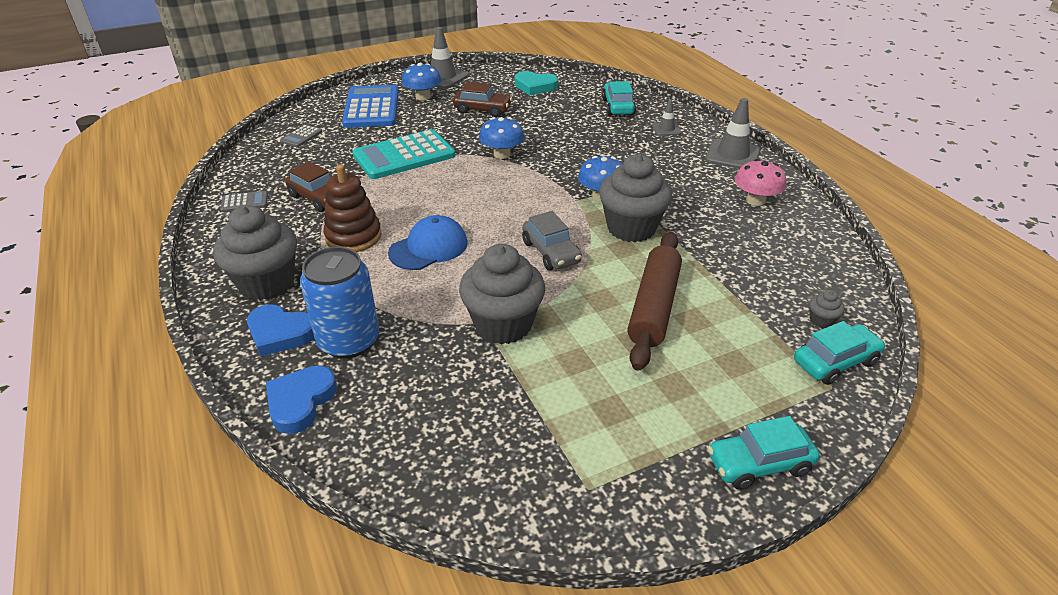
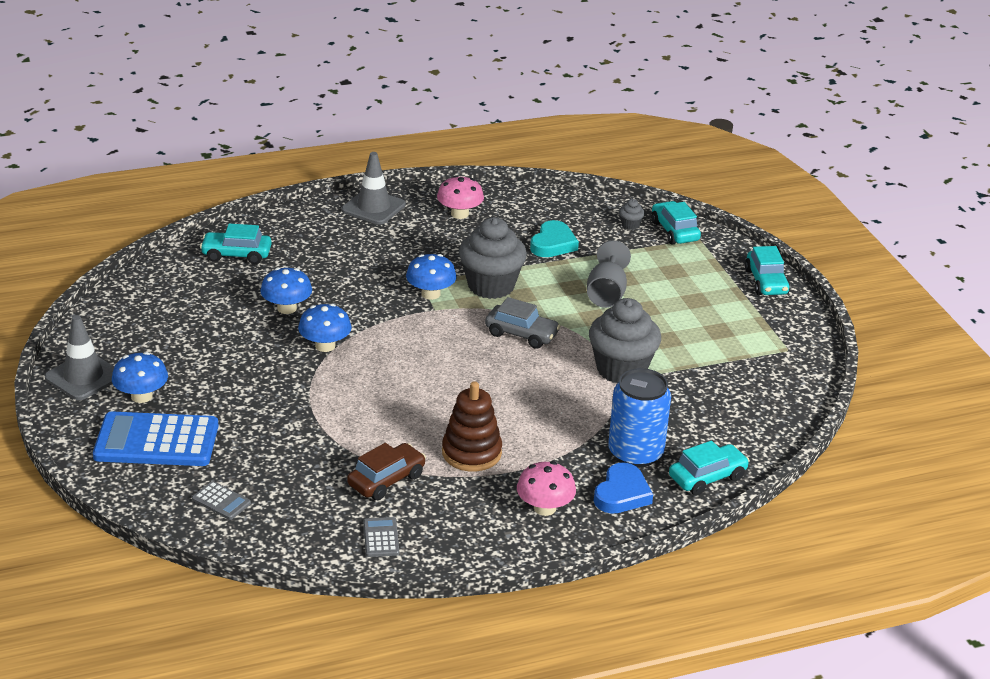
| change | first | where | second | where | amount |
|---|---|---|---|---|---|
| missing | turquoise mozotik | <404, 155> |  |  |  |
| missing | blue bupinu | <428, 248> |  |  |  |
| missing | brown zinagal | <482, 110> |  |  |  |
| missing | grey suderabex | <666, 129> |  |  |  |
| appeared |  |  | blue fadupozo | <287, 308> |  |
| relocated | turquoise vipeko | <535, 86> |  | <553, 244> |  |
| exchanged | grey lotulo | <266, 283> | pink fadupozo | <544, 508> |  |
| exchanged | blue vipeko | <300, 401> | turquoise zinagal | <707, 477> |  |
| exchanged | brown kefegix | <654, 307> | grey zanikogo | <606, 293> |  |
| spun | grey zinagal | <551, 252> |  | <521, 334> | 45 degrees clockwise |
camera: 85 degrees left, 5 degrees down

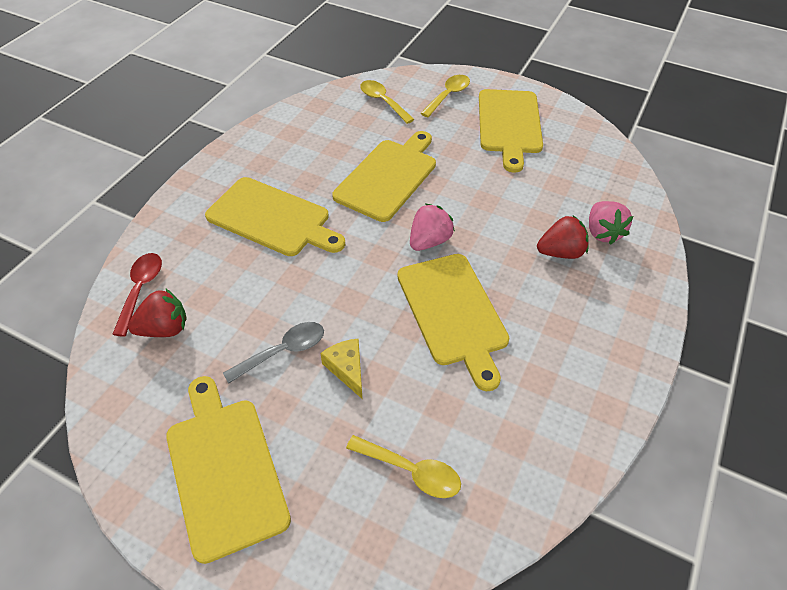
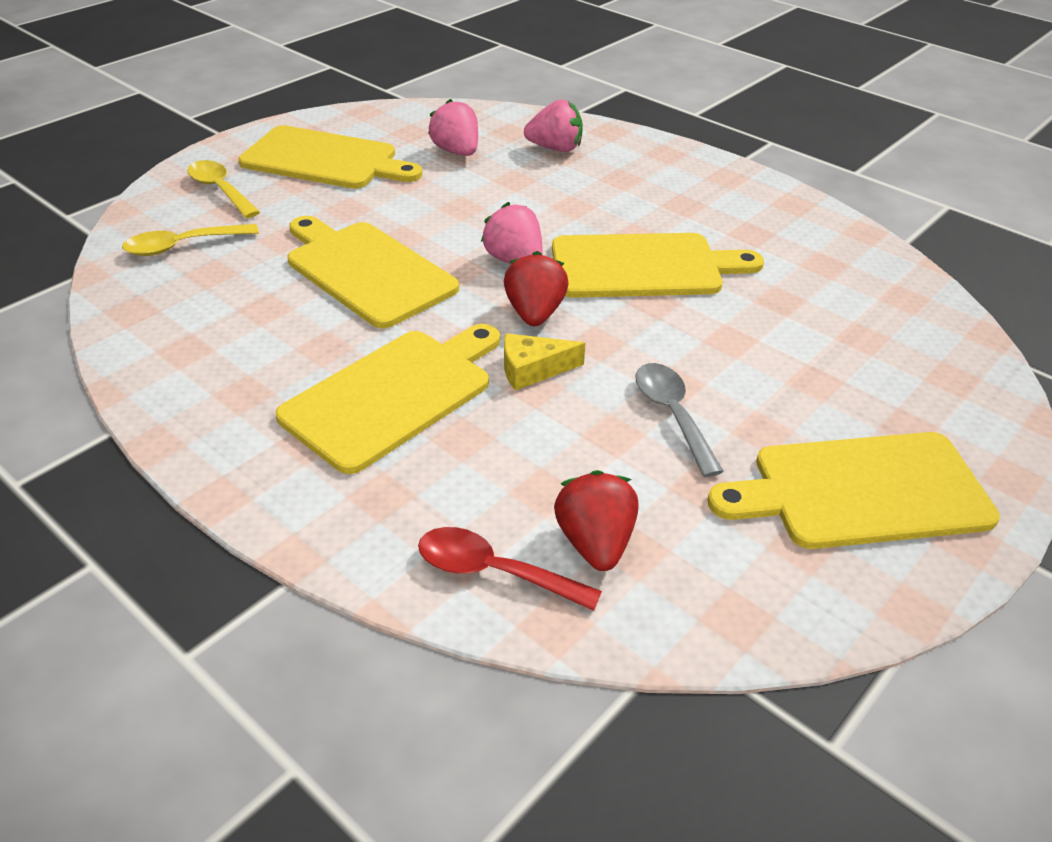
| change | first | where | second | where | amount |
|---|---|---|---|---|---|
| missing | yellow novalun | <411, 471> |  |  |  |
| appeared |  |  | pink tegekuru | <456, 152> |  |
| relocated | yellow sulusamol | <347, 369> |  | <532, 370> |  |
| relocated | red tegekuru | <560, 252> |  | <535, 313> |  |
camera: 75 degrees left, 10 degrees down

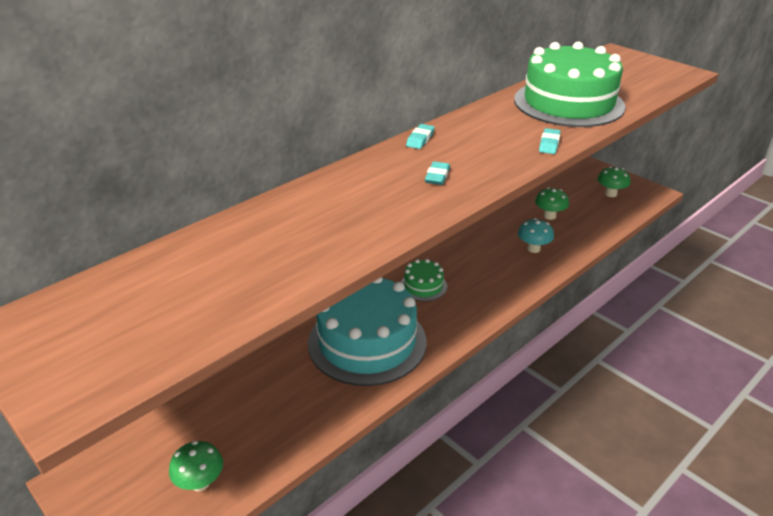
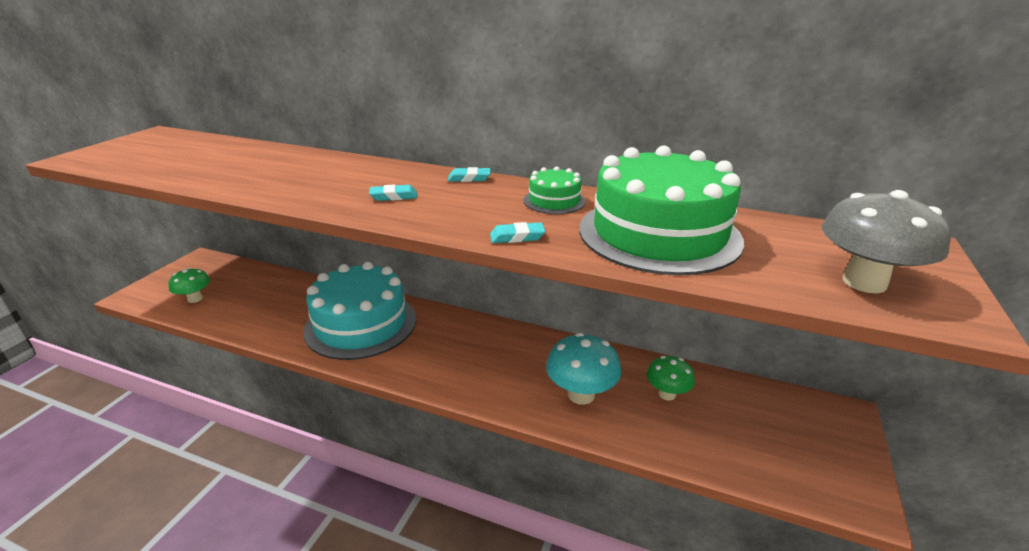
| change | first | where | second | where | amount |
|---|---|---|---|---|---|
| missing | green fadupozo | <610, 194> |  |  |  |
| appeared |  |  | grey fadupozo | <864, 282> |  |
| relocated | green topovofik | <423, 286> |  | <554, 201> |  |
| size | turquoise fadupozo | <533, 249> |  | <581, 394> | x1.57 |
camera: 65 degrees right, 5 degrees down

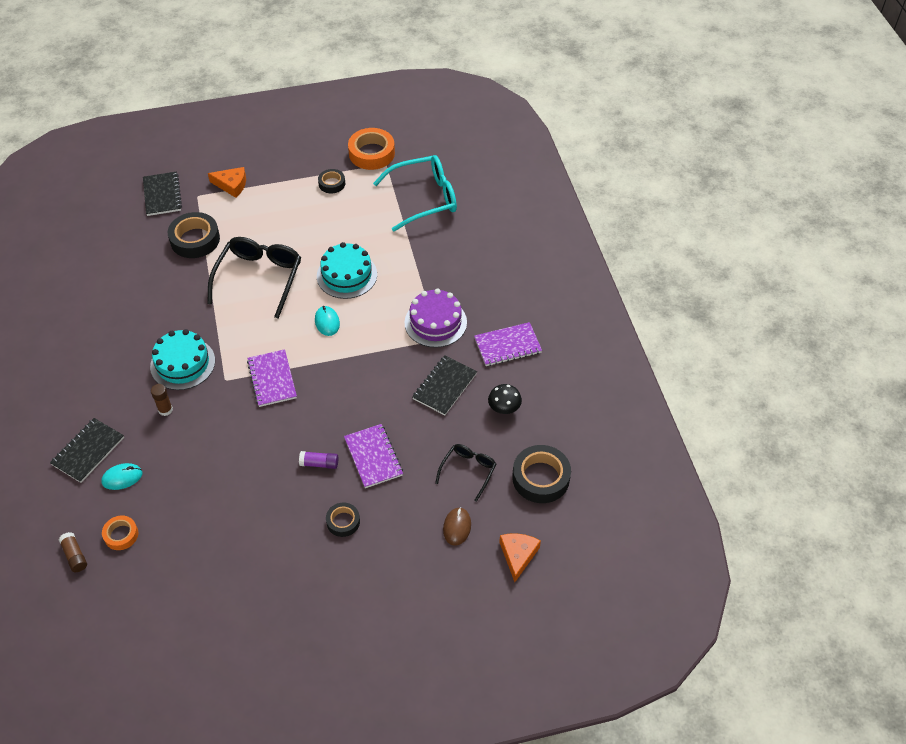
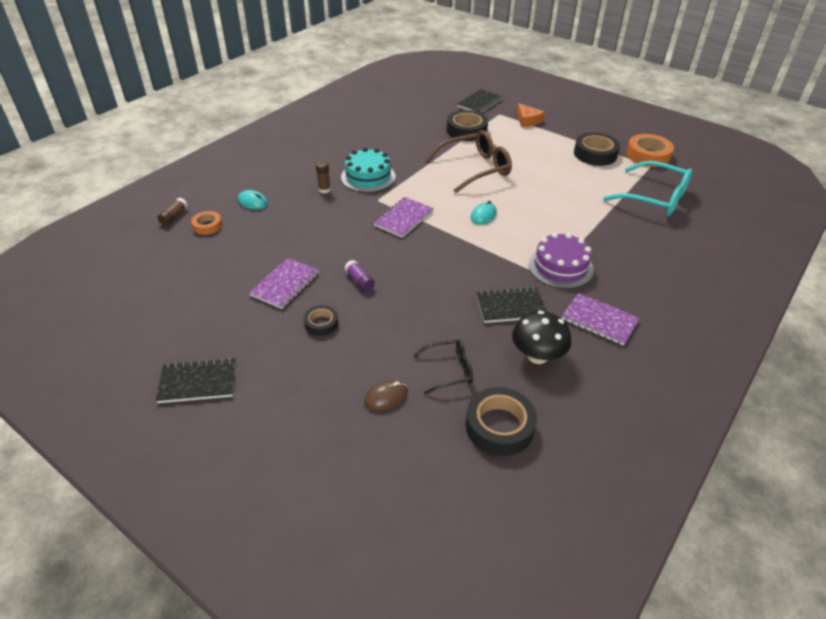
| change | first | where | second | where | amount |
|---|---|---|---|---|---|
| missing | turquoise topovofik | <347, 275> |  |  |  |
| missing | orange sulusamol | <518, 555> |  |  |  |
| relocated | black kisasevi | <88, 451> |  | <198, 382> |  |
| relocated | purple kisasevi | <373, 457> |  | <285, 284> |  |
| colour | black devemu | <259, 278> | brown devemu | <475, 168> |  |
| size | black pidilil | <332, 184> |  | <595, 154> | x1.76 |
| size | black fadupozo | <504, 408> |  | <537, 356> | x1.52 |
camera: 50 degrees right, 10 degrees down

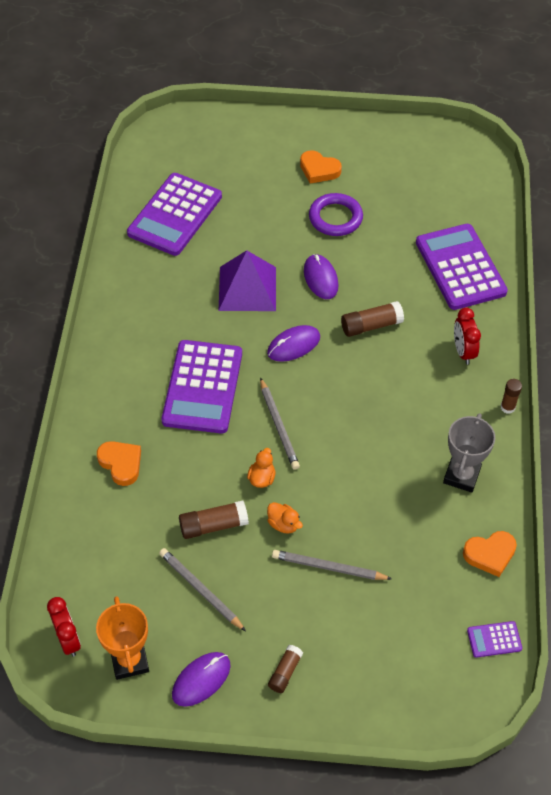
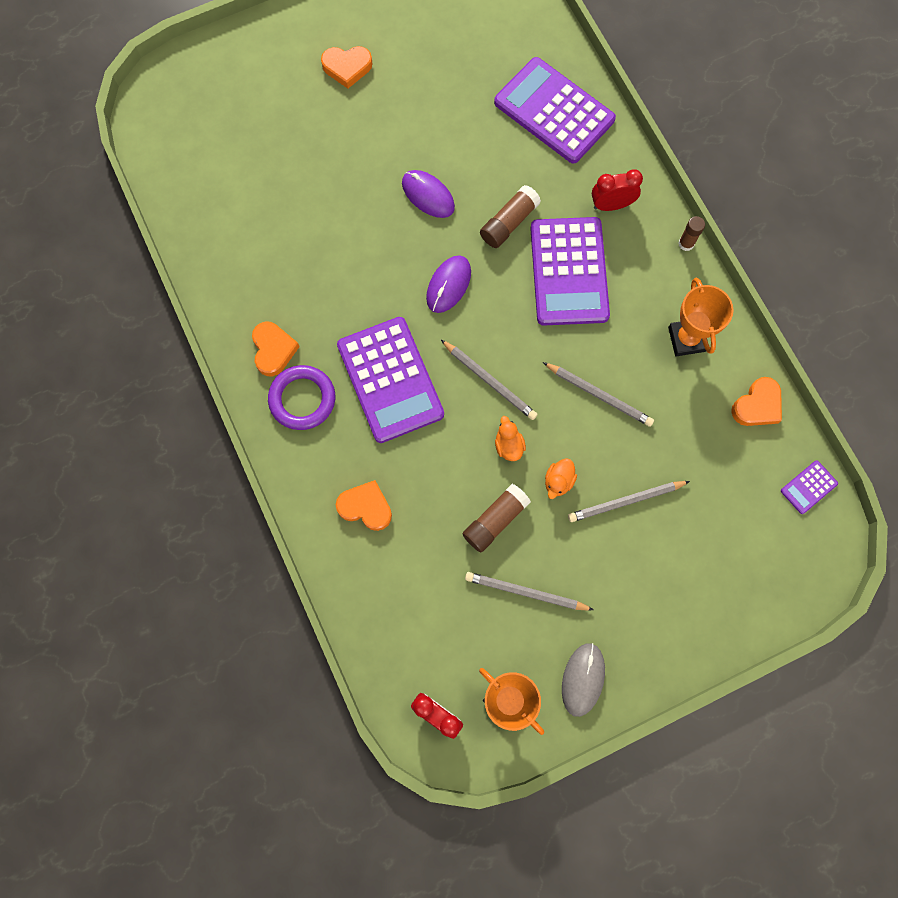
| change | first | where | second | where | amount |
|---|---|---|---|---|---|
| missing | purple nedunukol | <247, 288> |  |  |  |
| missing | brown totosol | <285, 672> |  |  |  |
| appeared |  |  | orange vipeko | <273, 350> |  |
| appeared |  |  | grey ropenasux | <599, 395> |  |
| relocated | purple mozotik | <175, 215> |  | <568, 272> |  |
| relocated | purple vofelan | <335, 218> |  | <302, 399> |  |
| colour | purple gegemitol | <201, 680> | grey gegemitol | <583, 679> |  |
| colour | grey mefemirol | <461, 476> | orange mefemirol | <687, 339> |  |
| spun | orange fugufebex | <283, 524> |  | <558, 481> | 105 degrees clockwise |
| spun | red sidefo | <463, 352> |  | <611, 205> | 120 degrees clockwise |
camera: 30 degrees left, 20 degrees up

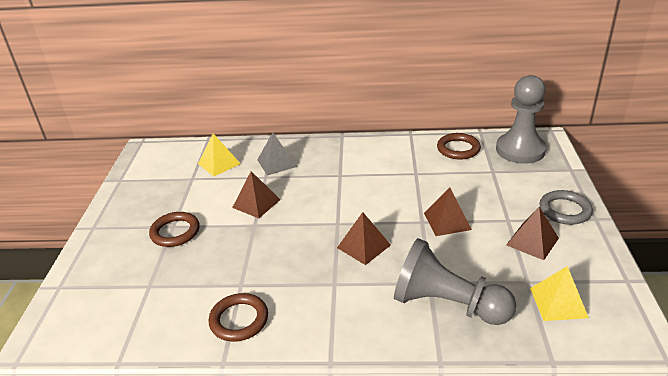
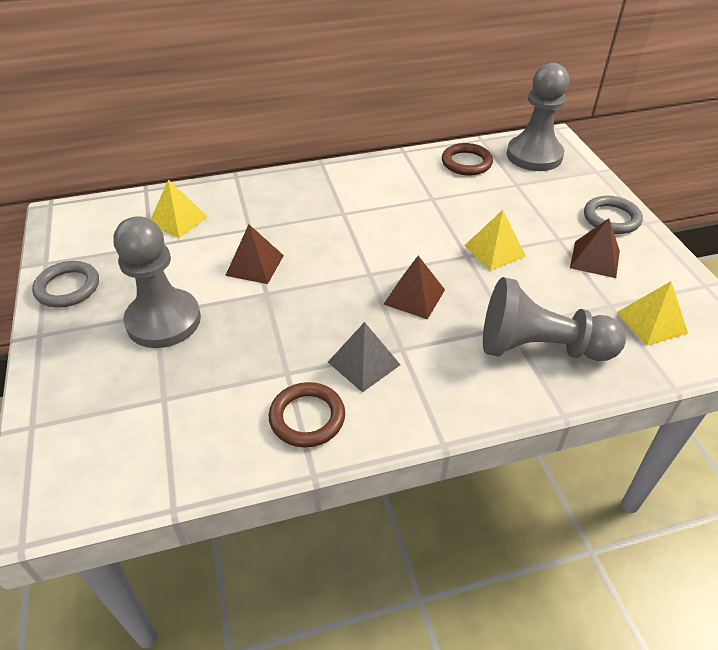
| change | first | where | second | where | amount |
|---|---|---|---|---|---|
| appeared |  |  | grey vofelan | <68, 287> |  |
| relocated | grey nedunukol | <277, 163> |  | <364, 363> |  |
| exchanged | brown vofelan | <175, 232> | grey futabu | <163, 321> |  |
| colour | brown nedunukol | <447, 221> | yellow nedunukol | <494, 251> |  |
camera: 20 degrees left, 10 degrees up

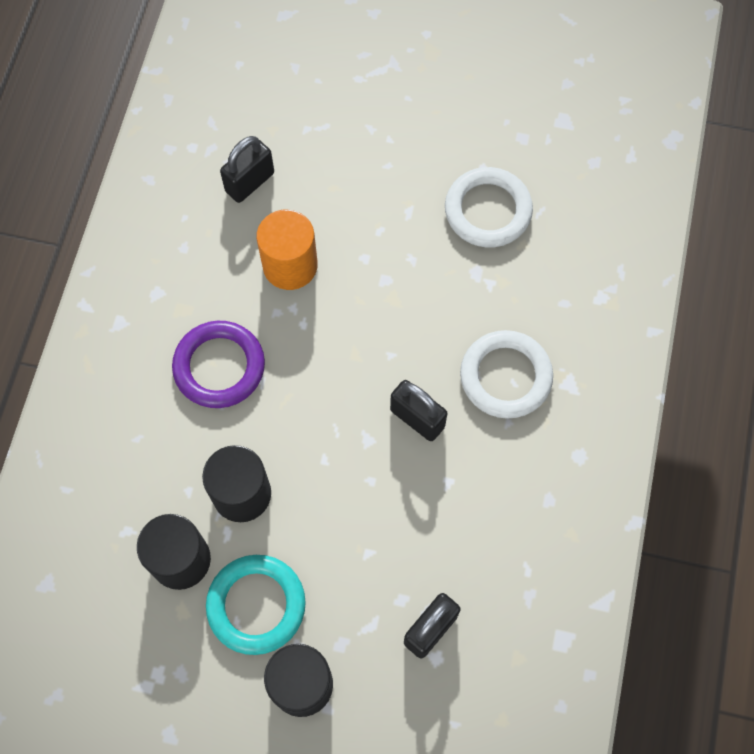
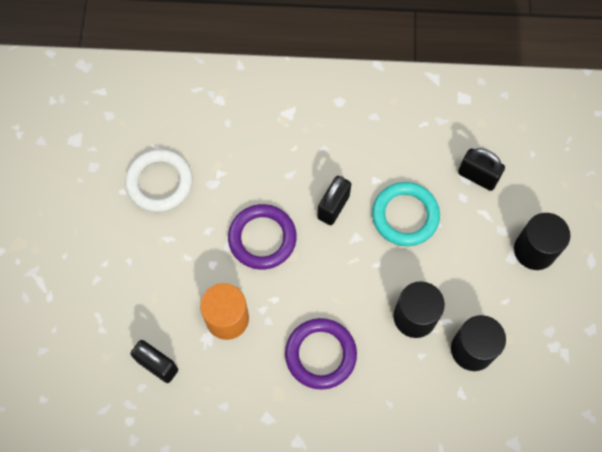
| change | first | where | second | where | amount |
|---|---|---|---|---|---|
| missing | white vofelan | <505, 377> |  |  |  |
| appeared |  |  | purple vofelan | <262, 238> |  |
| relocated | turquoise vofelan | <256, 605> |  | <405, 216> |  |
camera: 100 degrees left, 0 degrees up

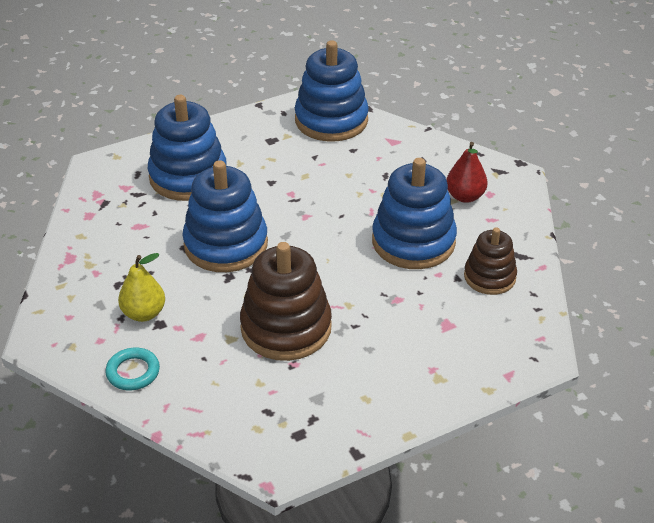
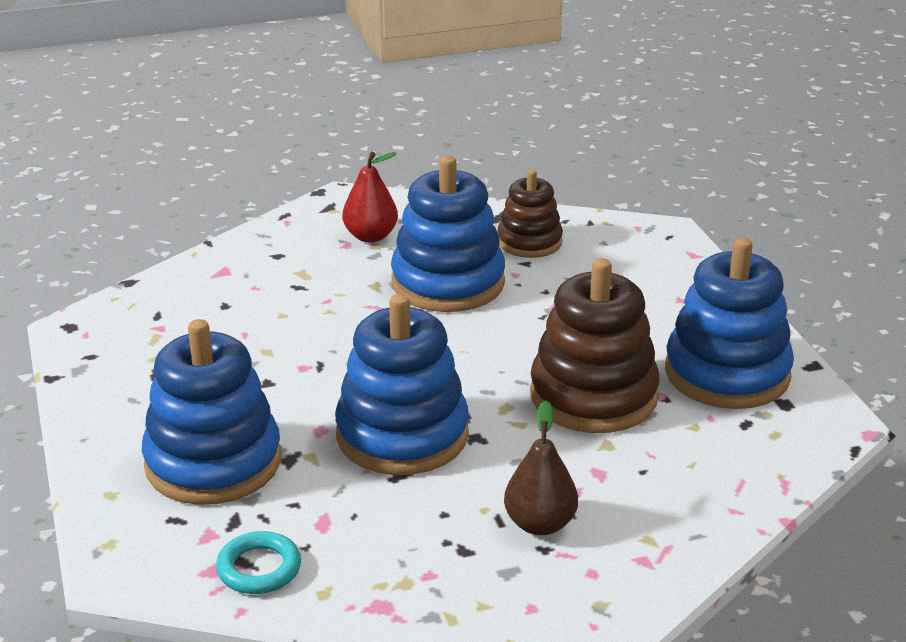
| change | first | where | second | where | amount |
|---|---|---|---|---|---|
| relocated | turquoise vofelan | <133, 372> |  | <259, 568> |  |
| relocated | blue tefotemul | <331, 120> |  | <727, 373> |  |
| colour | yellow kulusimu | <144, 313> | brown kulusimu | <540, 524> |  |
camera: 80 degrees left, 10 degrees down

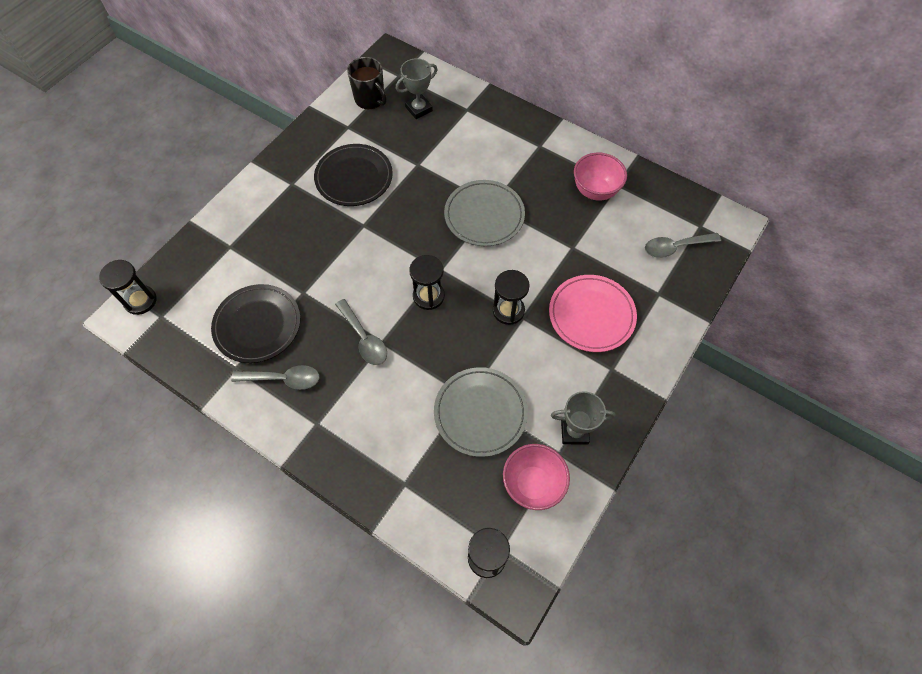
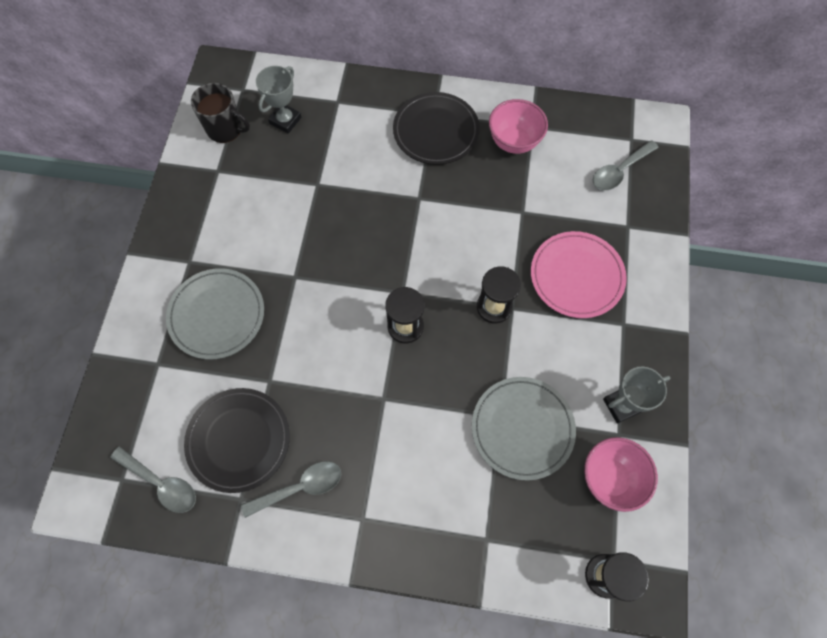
| change | first | where | second | where | amount |
|---|---|---|---|---|---|
| missing | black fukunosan | <140, 301> |  |  |  |
| relocated | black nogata | <354, 178> |  | <436, 131> |  |
| relocated | grey novalun | <364, 338> |  | <161, 483> |  |
| relocated | grey nogata | <484, 215> |  | <217, 315> |  |
camera: 25 degrees left, 5 degrees up

